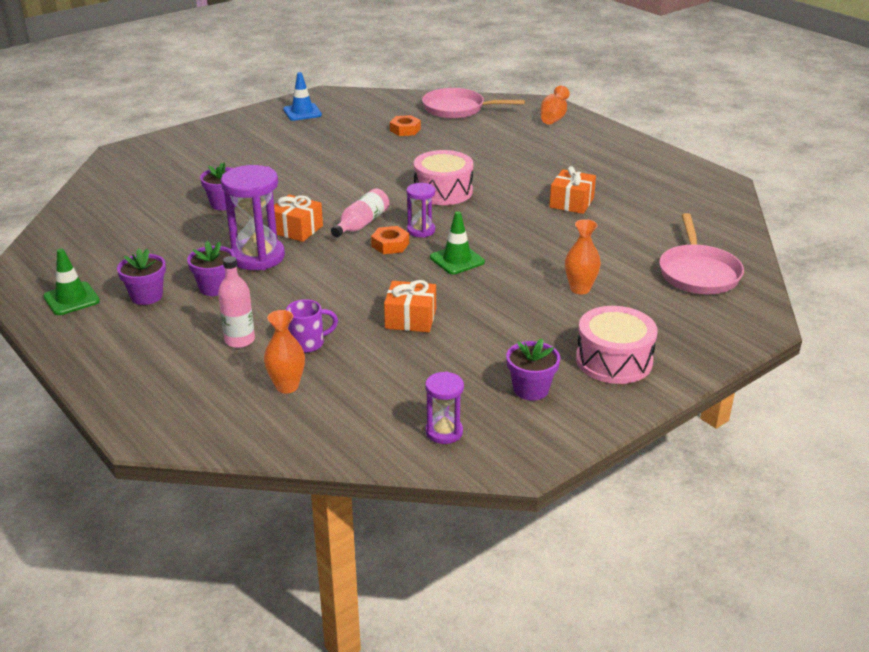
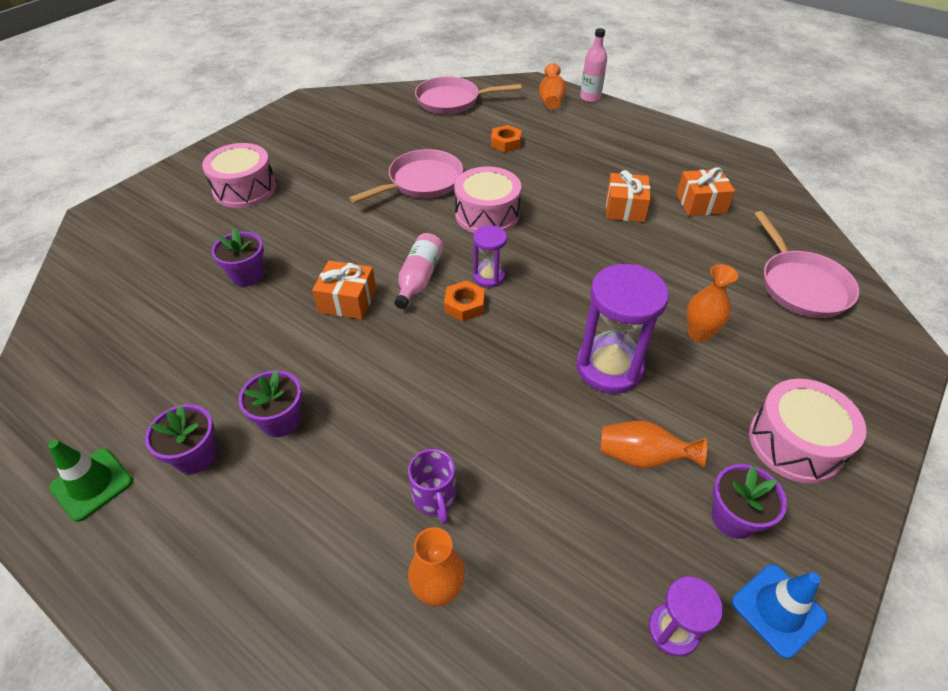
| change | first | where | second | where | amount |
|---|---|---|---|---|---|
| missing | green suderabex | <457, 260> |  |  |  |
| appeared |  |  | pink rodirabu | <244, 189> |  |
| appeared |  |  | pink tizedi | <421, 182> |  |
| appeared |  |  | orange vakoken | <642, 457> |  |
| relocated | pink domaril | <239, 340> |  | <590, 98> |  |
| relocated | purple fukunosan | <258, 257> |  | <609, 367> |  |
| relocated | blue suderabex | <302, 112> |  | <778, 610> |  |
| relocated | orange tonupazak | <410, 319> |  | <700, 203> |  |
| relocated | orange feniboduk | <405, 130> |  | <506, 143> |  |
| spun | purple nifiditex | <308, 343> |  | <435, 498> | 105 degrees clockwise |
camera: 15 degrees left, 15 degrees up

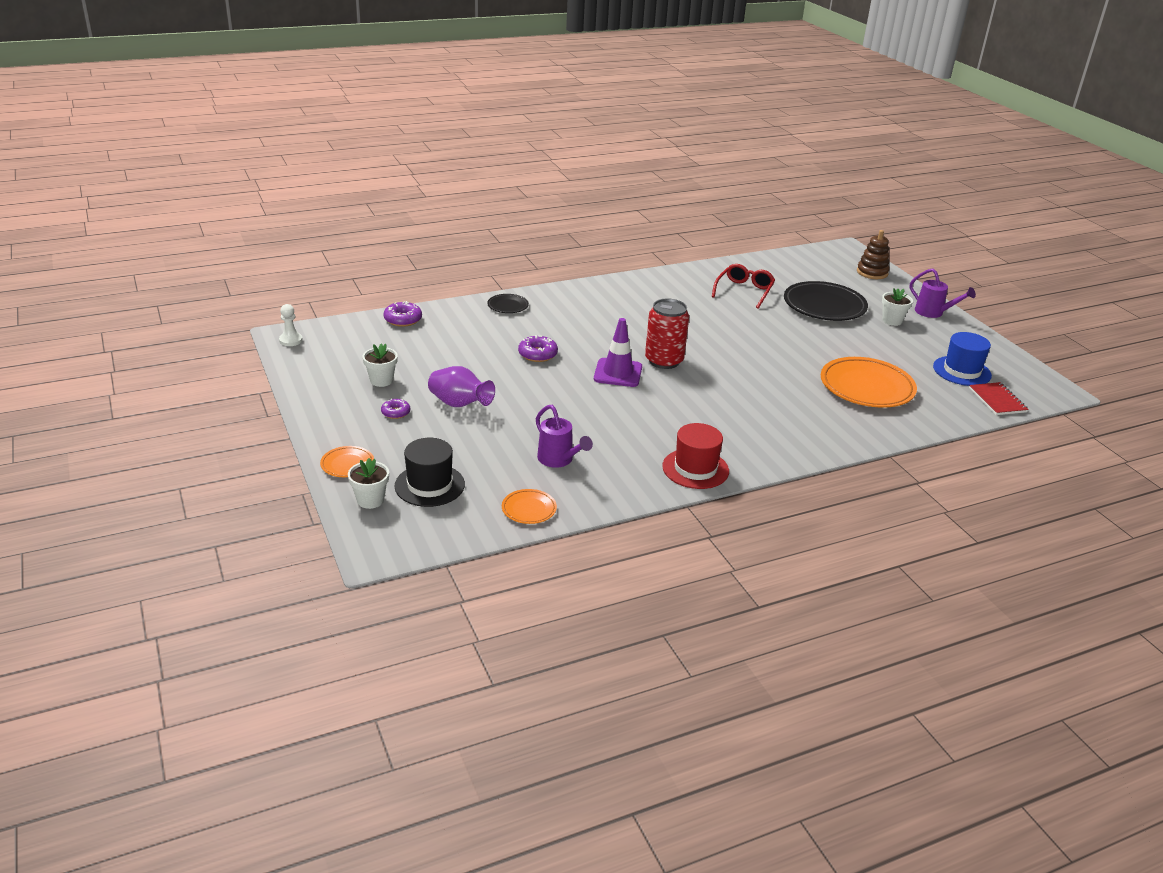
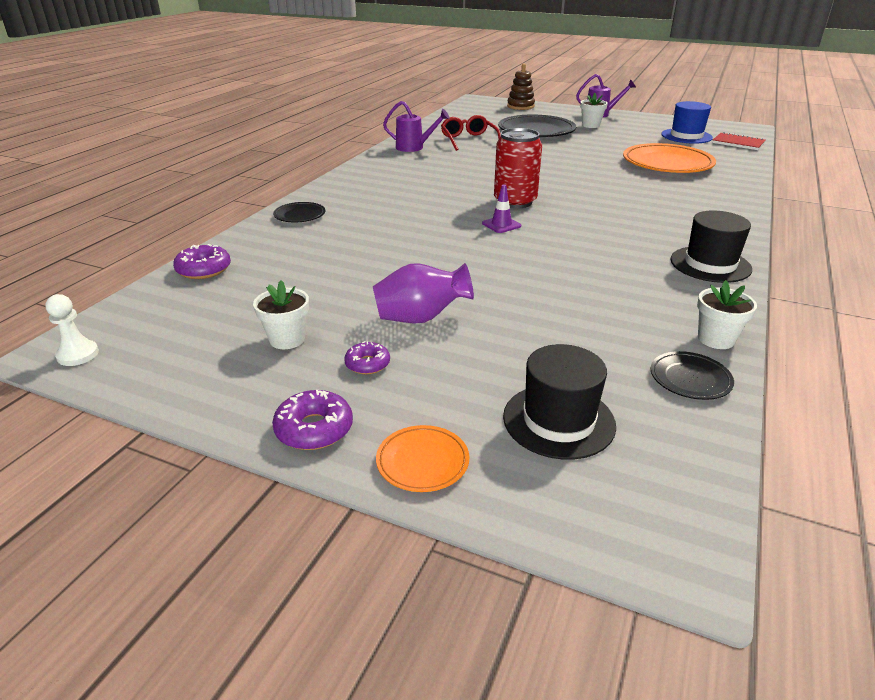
| change | first | where | second | where | amount |
|---|---|---|---|---|---|
| relocated | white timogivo | <370, 500> |  | <716, 339> |  |
| relocated | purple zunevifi | <537, 354> |  | <314, 429> |  |
| relocated | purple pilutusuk | <558, 460> |  | <414, 147> |  |
| colour | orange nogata | <529, 509> | black nogata | <690, 379> |  |
| colour | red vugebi | <695, 469> | black vugebi | <710, 264> |  |
| size | purple suderabex | <618, 373> |  | <501, 225> | x0.58 |
camera: 40 degrees left, 0 degrees up

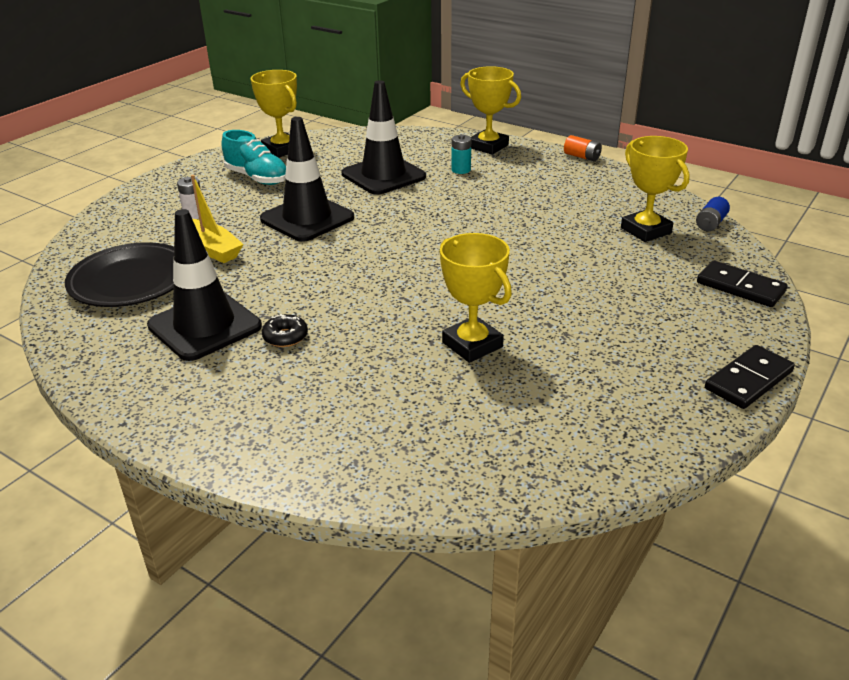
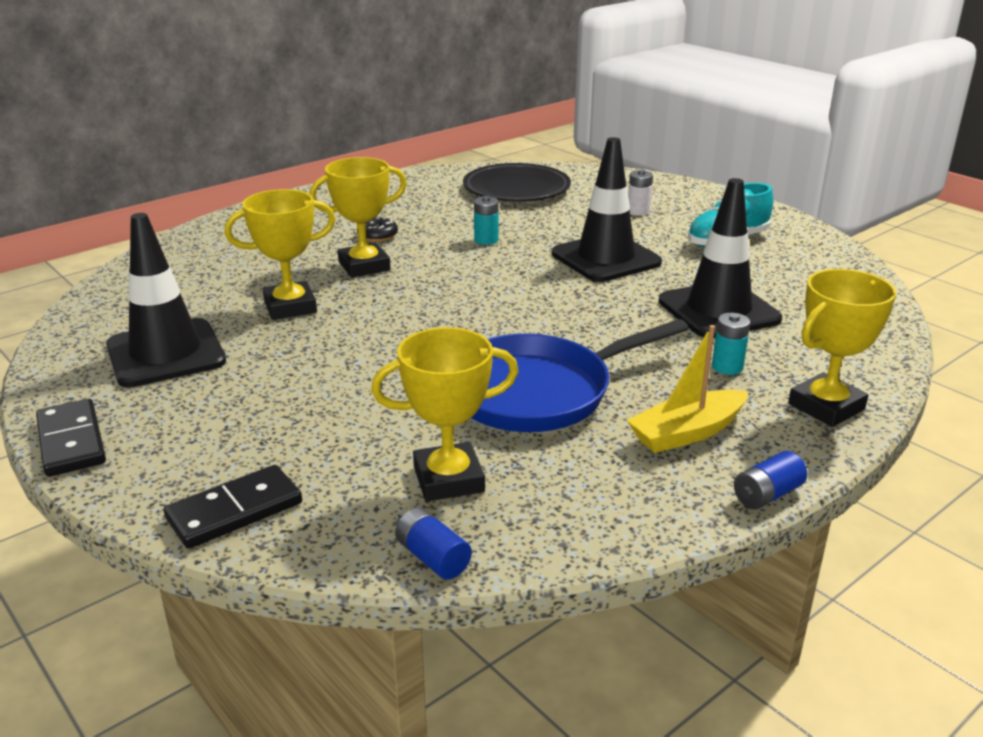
| change | first | where | second | where | amount |
|---|---|---|---|---|---|
| appeared |  |  | blue tizedi | <537, 391> |  |
| appeared |  |  | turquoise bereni | <486, 240> |  |
| relocated | black suderabex | <205, 326> |  | <166, 354> |  |
| relocated | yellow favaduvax | <211, 249> |  | <686, 433> |  |
| relocated | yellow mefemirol | <282, 149> |  | <364, 266> |  |
| colour | orange bereni | <582, 157> | blue bereni | <767, 495> |  |
camera: 105 degrees right, 5 degrees down

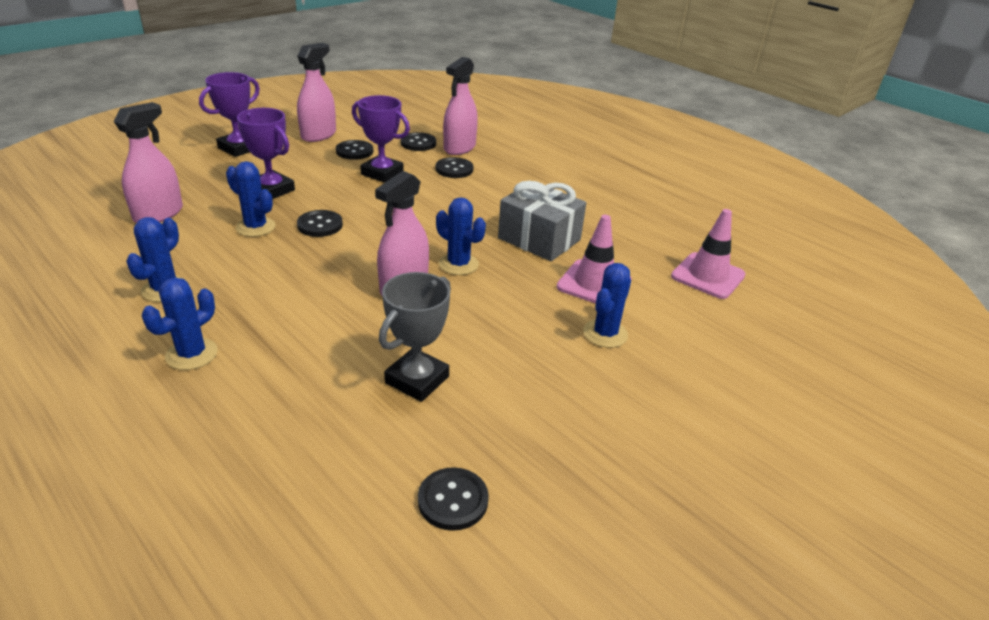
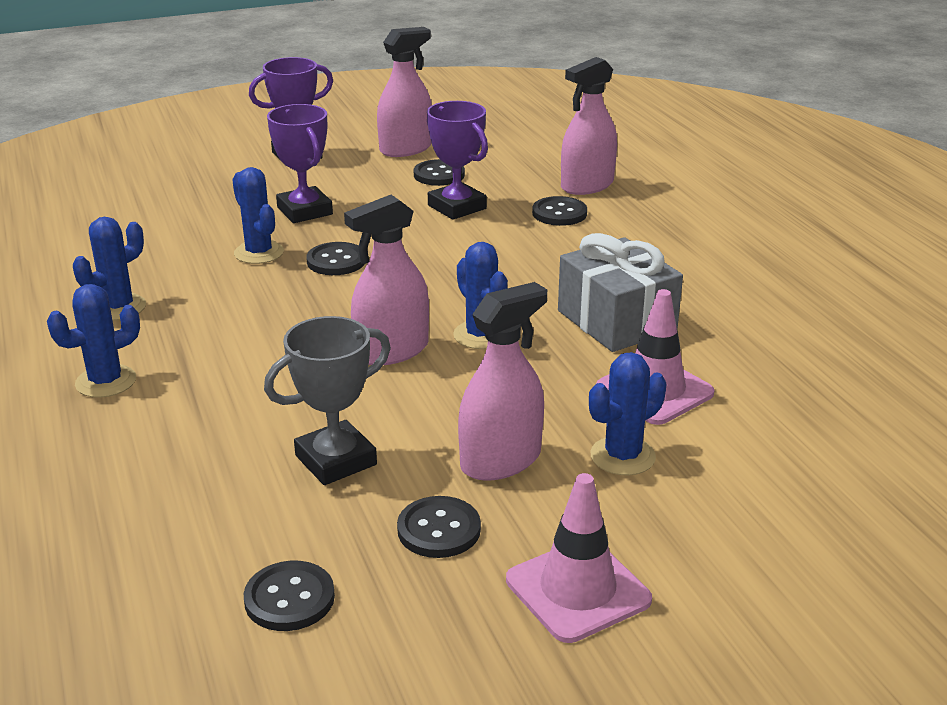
| change | first | where | second | where | amount |
|---|---|---|---|---|---|
| relocated | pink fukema | <158, 214> |  | <500, 460> |  |
| relocated | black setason | <418, 143> |  | <439, 529> |  |
| relocated | pink suderabex | <708, 276> |  | <578, 590> |  |
camera: 25 degrees right, 5 degrees down

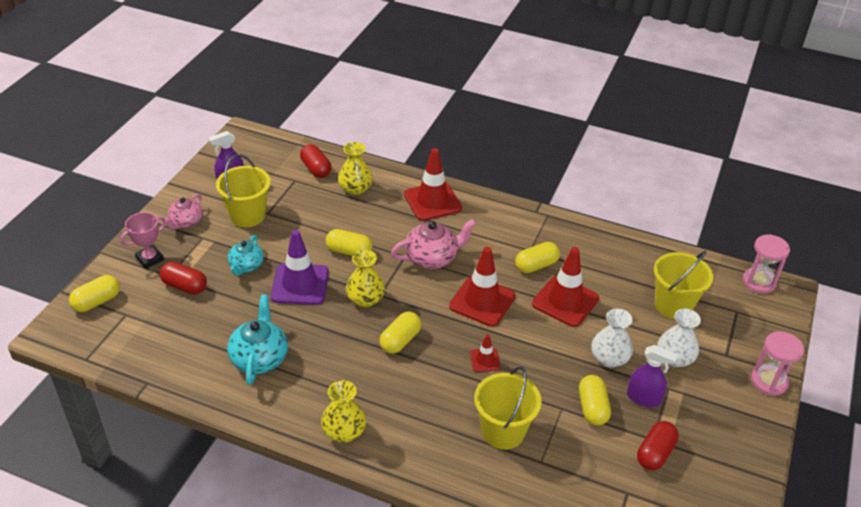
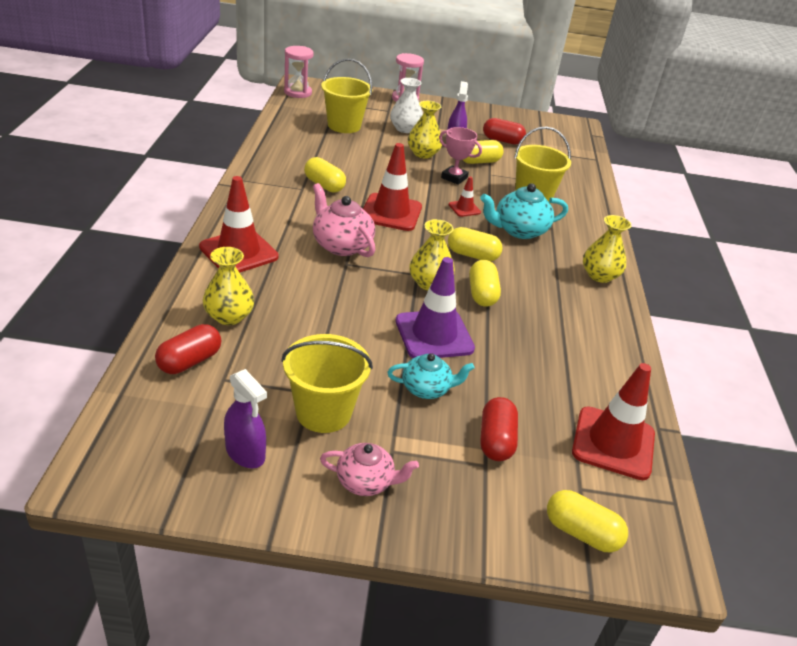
| change | first | where | second | where | amount |
|---|---|---|---|---|---|
| relocated | pink mefemirol | <150, 259> |  | <454, 178> |  |
| relocated | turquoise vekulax | <259, 358> |  | <519, 230> |  |
| relocated | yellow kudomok | <349, 251> |  | <482, 294> |  |
| relocated | red suderabex | <565, 301> |  | <613, 443> |  |
| colour | white vakoken | <609, 358> | yellow vakoken | <423, 154> |  |
camera: 110 degrees left, 5 degrees down

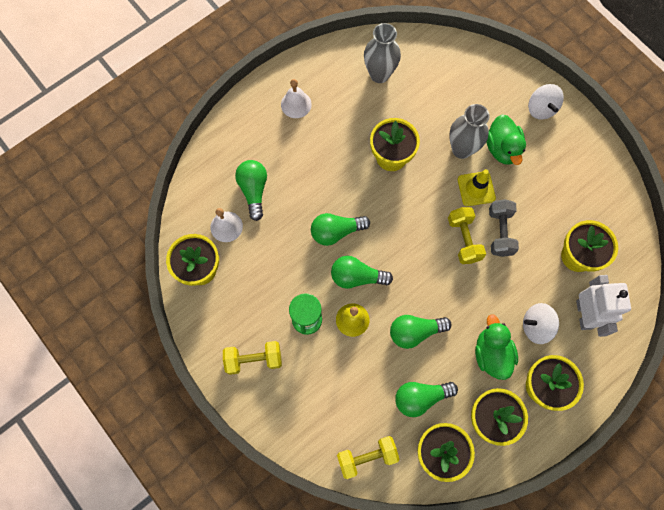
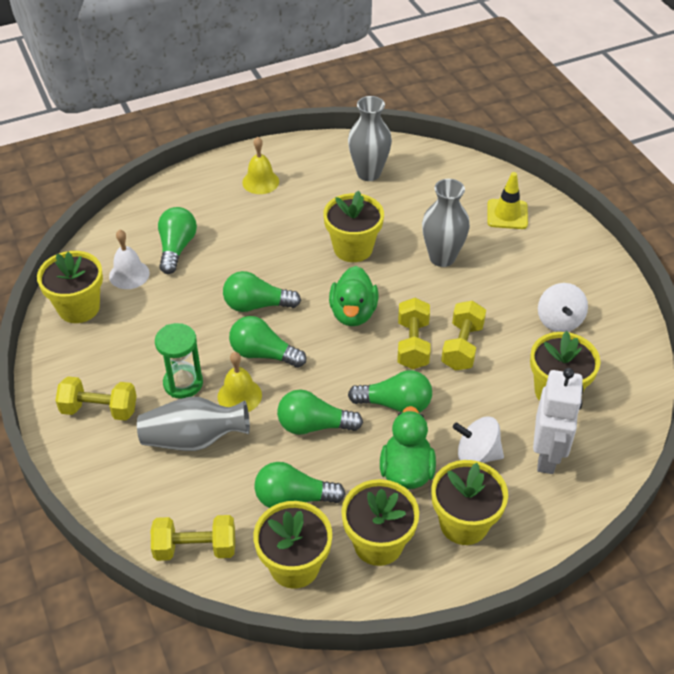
| change | first | where | second | where | amount |
|---|---|---|---|---|---|
| appeared |  |  | grey vakoken | <194, 439> |  |
| appeared |  |  | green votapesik | <395, 404> |  |
| relocated | yellow suderabex | <476, 189> |  | <507, 214> |  |
| relocated | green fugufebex | <502, 148> |  | <353, 313> |  |
| relocated | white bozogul | <541, 109> |  | <559, 321> |  |
| colour | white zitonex | <296, 104> | yellow zitonex | <260, 182> |  |
| colour | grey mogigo | <500, 232> | yellow mogigo | <462, 346> |  |
camera: 15 degrees right, 25 degrees down

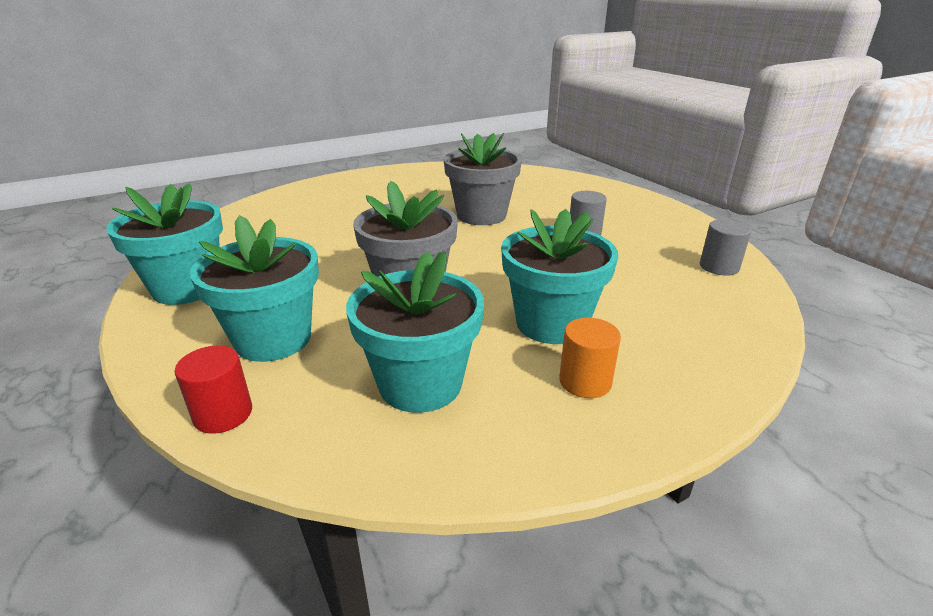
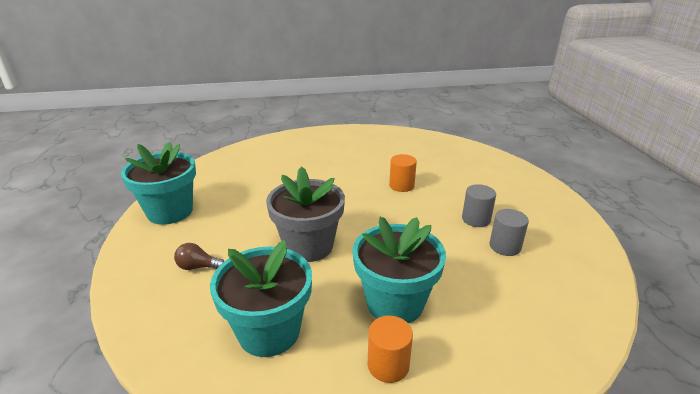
| change | first | where | second | where | amount |
|---|---|---|---|---|---|
| missing | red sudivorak | <223, 414> |  |  |  |
| relocated | grey sudivorak | <719, 267> |  | <505, 246> |  |
| exchanged | turquoise timogivo | <273, 339> | brown votapesik | <198, 267> |  |
| exchanged | grey timogivo | <481, 215> | orange sudivorak | <401, 185> |  |
camera: 20 degrees right, 0 degrees up

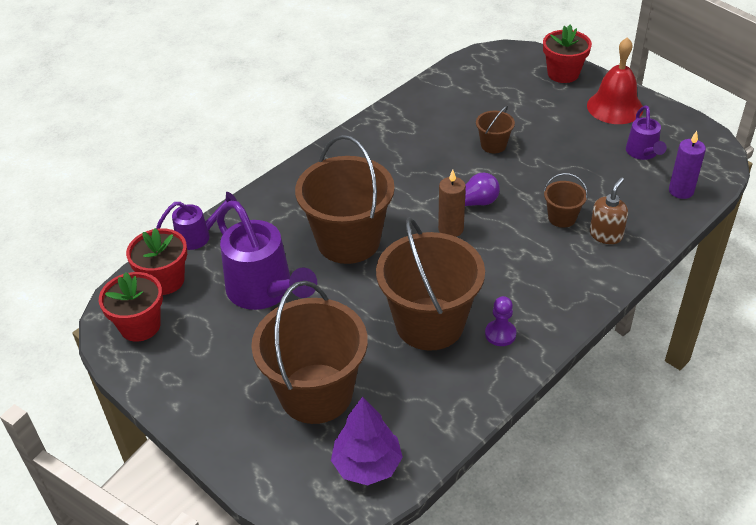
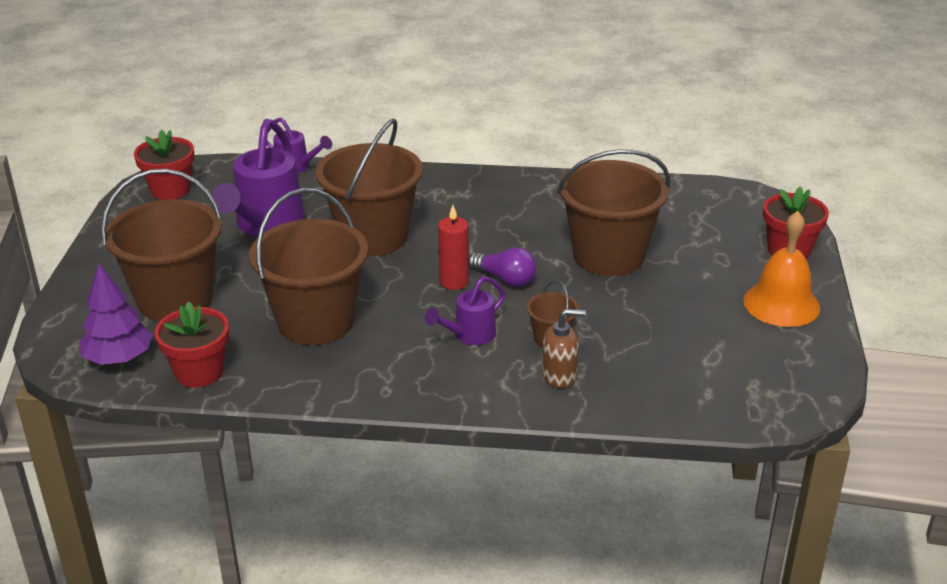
| change | first | where | second | where | amount |
|---|---|---|---|---|---|
| missing | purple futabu | <500, 334> |  |  |  |
| missing | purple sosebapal | <681, 191> |  |  |  |
| relocated | red timogivo | <165, 280> |  | <199, 372> |  |
| relocated | purple pilutusuk | <643, 153> |  | <469, 335> |  |
| colour | brown sosebapal | <451, 229> | red sosebapal | <454, 282> |  |
| colour | red zitonex | <615, 107> | orange zitonex | <781, 304> |  |
| size | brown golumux | <493, 145> |  | <608, 256> | x2.24 |
camera: 50 degrees right, 10 degrees down

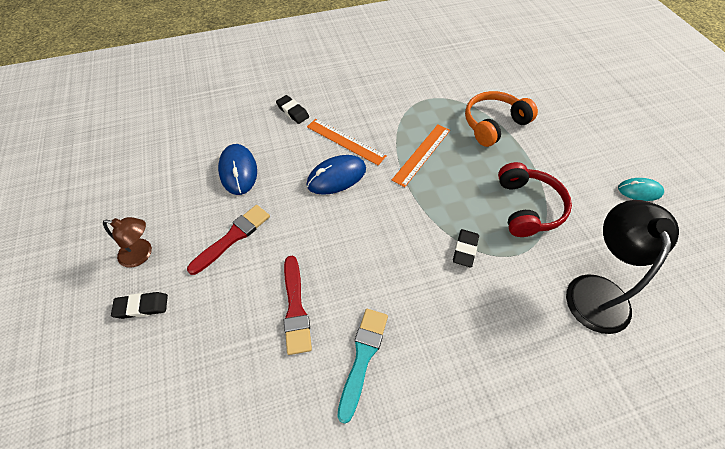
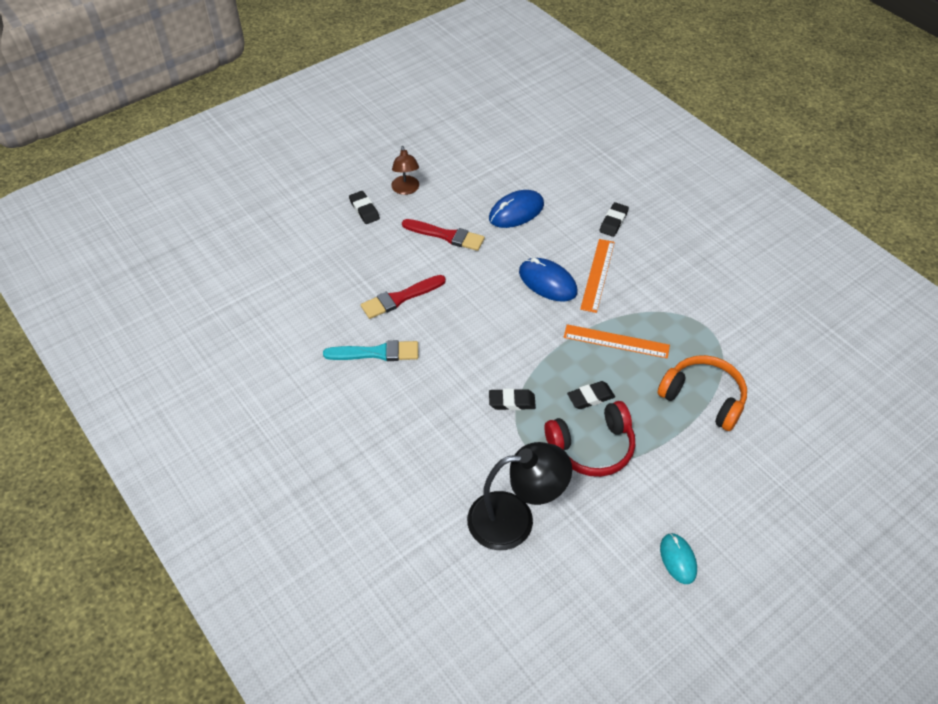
| change | first | where | second | where | amount |
|---|---|---|---|---|---|
| appeared |  |  | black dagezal | <590, 397> |  |
camera: 70 degrees right, 5 degrees down

